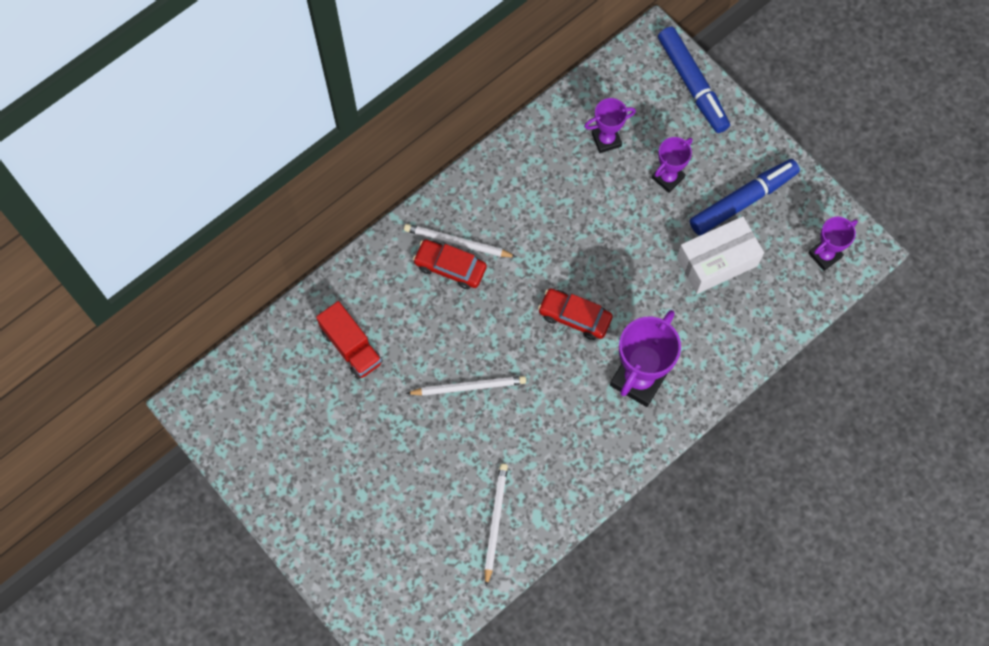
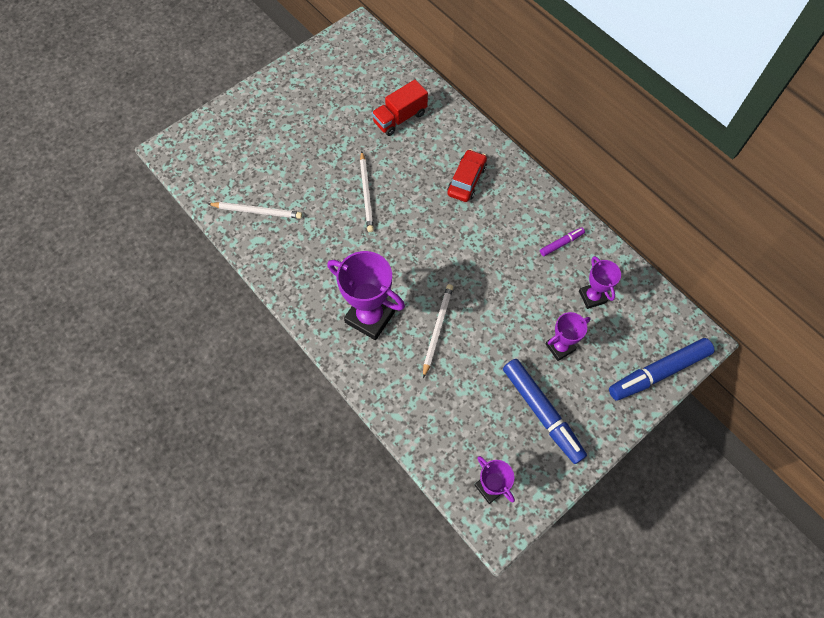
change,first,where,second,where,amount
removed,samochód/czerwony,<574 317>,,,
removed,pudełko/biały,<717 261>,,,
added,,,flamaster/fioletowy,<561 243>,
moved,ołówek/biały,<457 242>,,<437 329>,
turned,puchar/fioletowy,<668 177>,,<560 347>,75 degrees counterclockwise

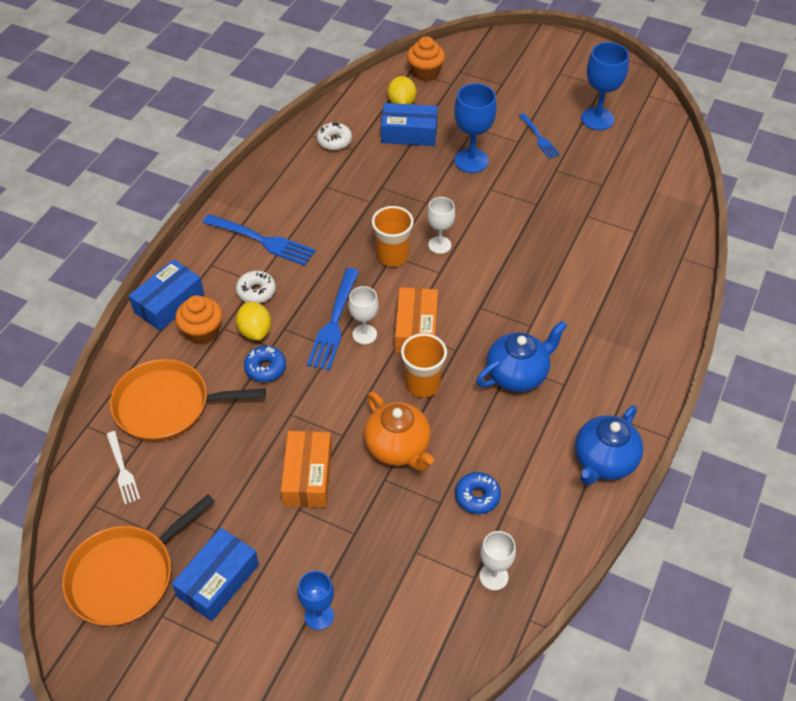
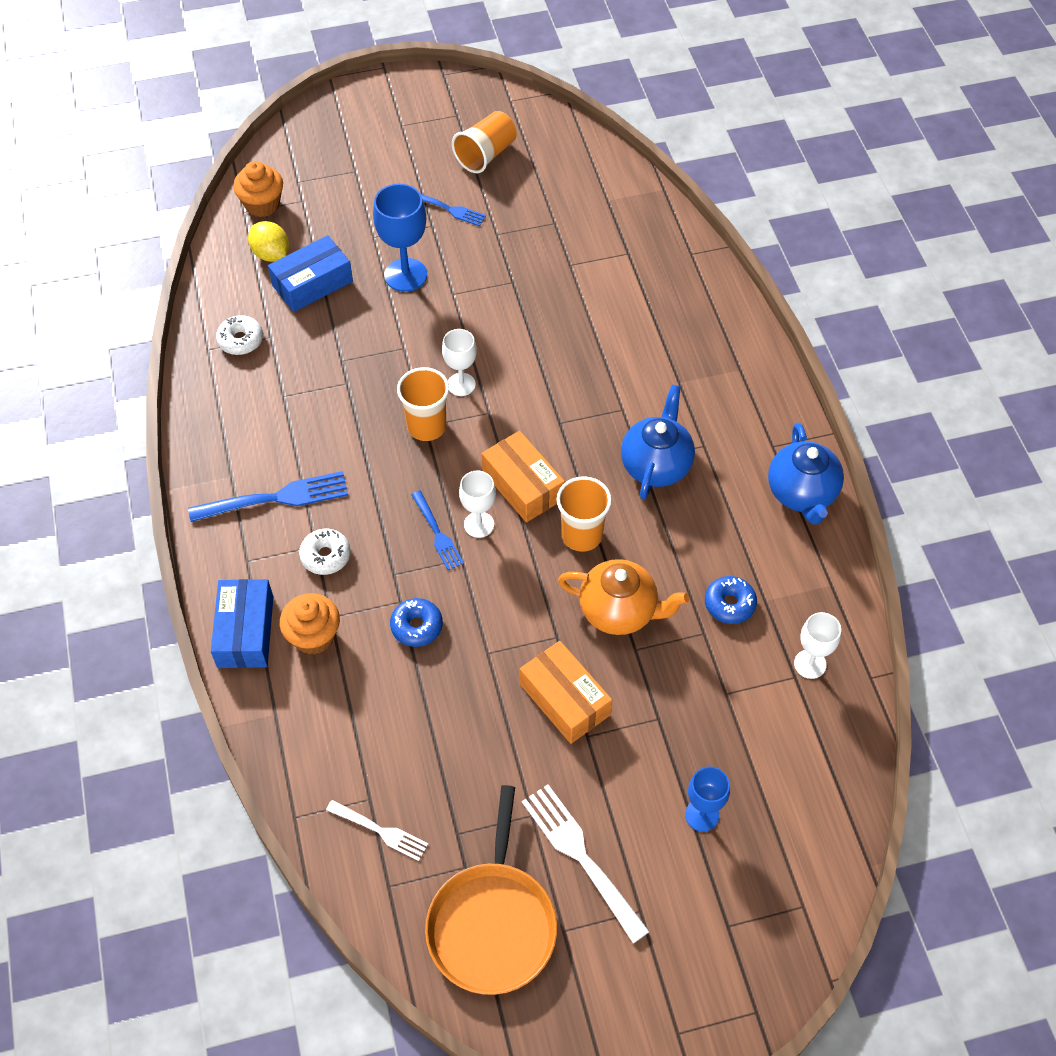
change,first,where,second,where,amount
removed,patelnia/pomarańczowy,<167 405>,,,
removed,cytryna/żółty,<255 331>,,,
replaced,pudełko/niebieski,<218 580>,widelec/biały,<582 858>,
replaced,kielich/niebieski,<597 119>,szklanka/pomarańczowy,<486 155>,
resized,widelec/niebieski,<334 322>,,<437 533>,x0.61

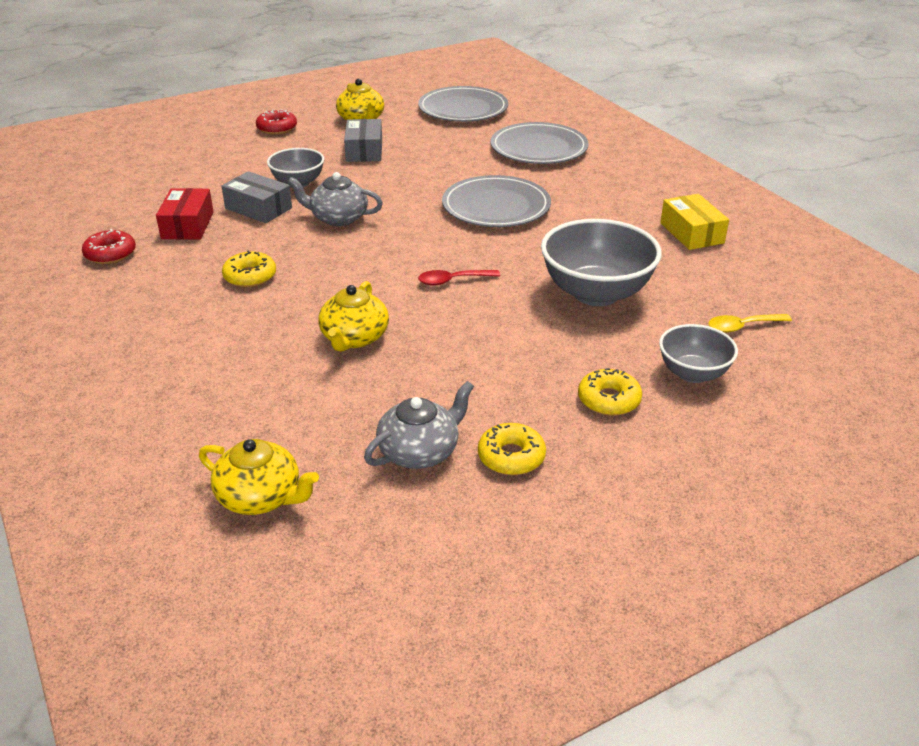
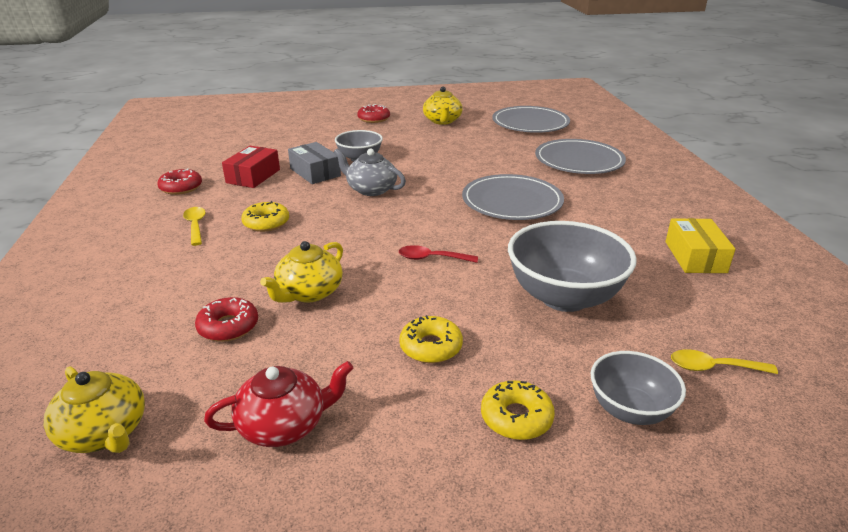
change,first,where,second,where,amount
removed,pudełko/szary,<364 151>,,,
added,,,łyżka/żółty,<195 226>,
added,,,donut/czerwony,<228 326>,
moved,donut/żółty,<511 457>,,<431 347>,
recoloured,imbryk/szary,<420 451>,imbryk/czerwony,<284 425>,

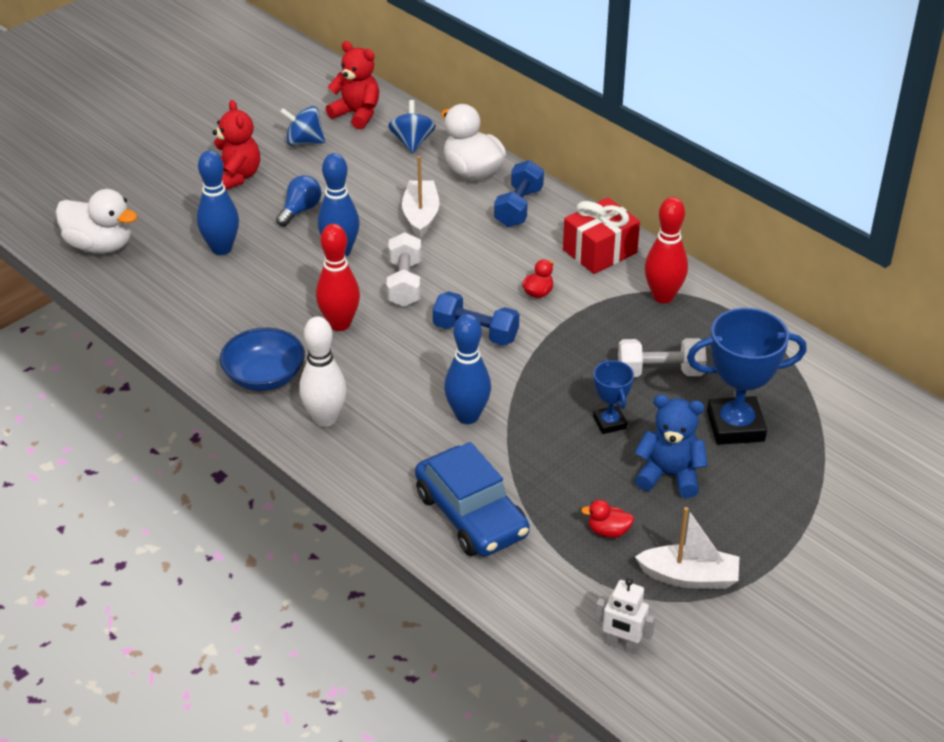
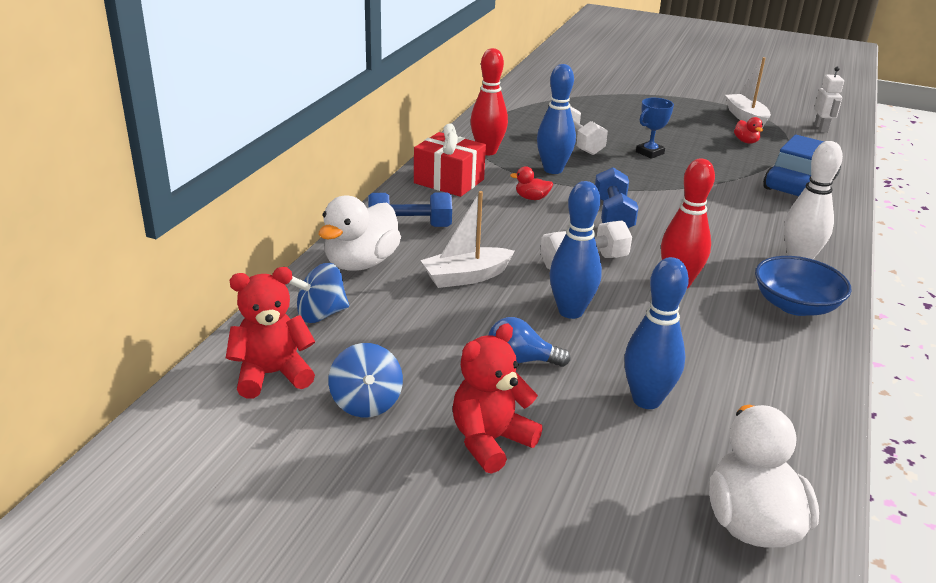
change,first,where,second,where,amount
removed,miś/niebieski,<669 475>,,,
removed,puchar/niebieski,<735 426>,,,
moved,kręgiel/niebieski,<467 416>,,<553 170>,
turned,miś/czerwony,<357 114>,,<272 374>,60 degrees clockwise

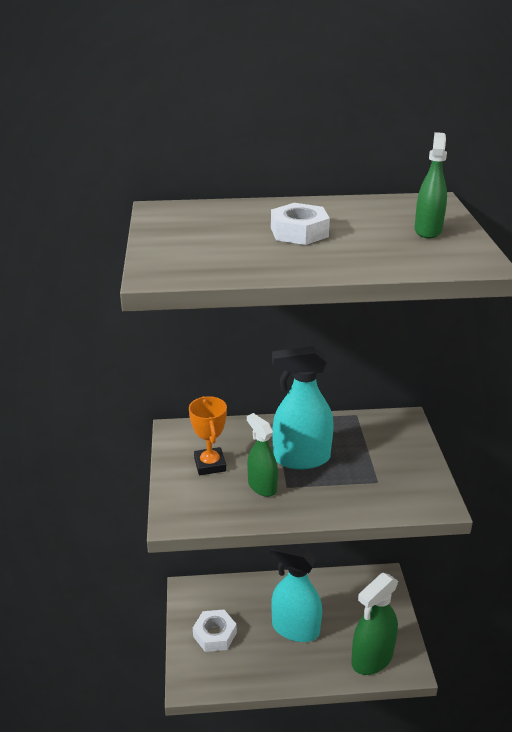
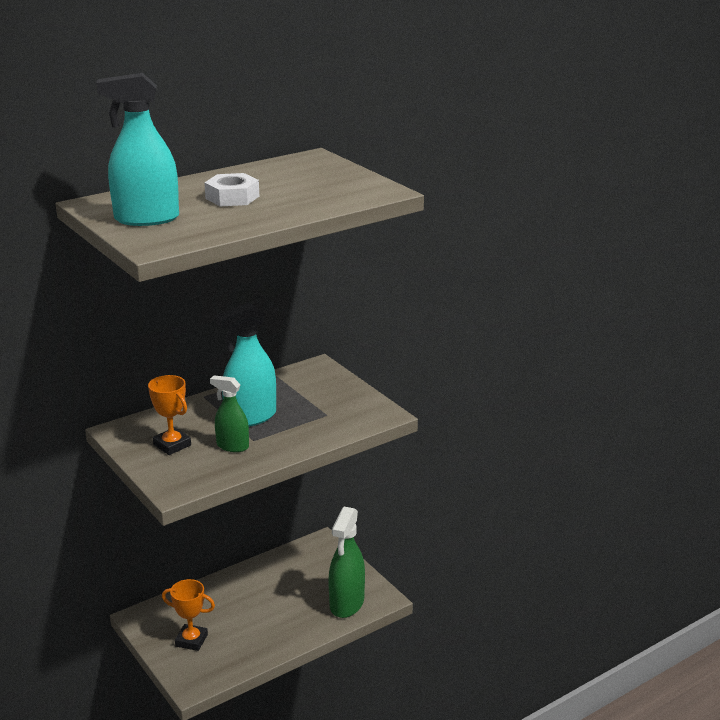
change,first,where,second,where,amount
removed,spryskiwacz/zielony,<428 231>,,,
moved,spryskiwacz/turkusowy,<295 629>,,<146 219>,
replaced,nakrętka/biały,<214 634>,puchar/pomarańczowy,<191 640>,

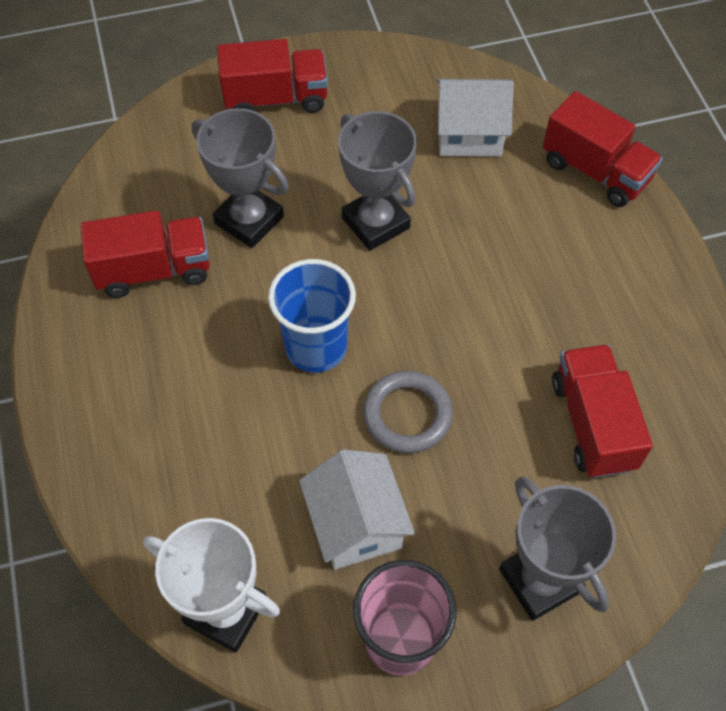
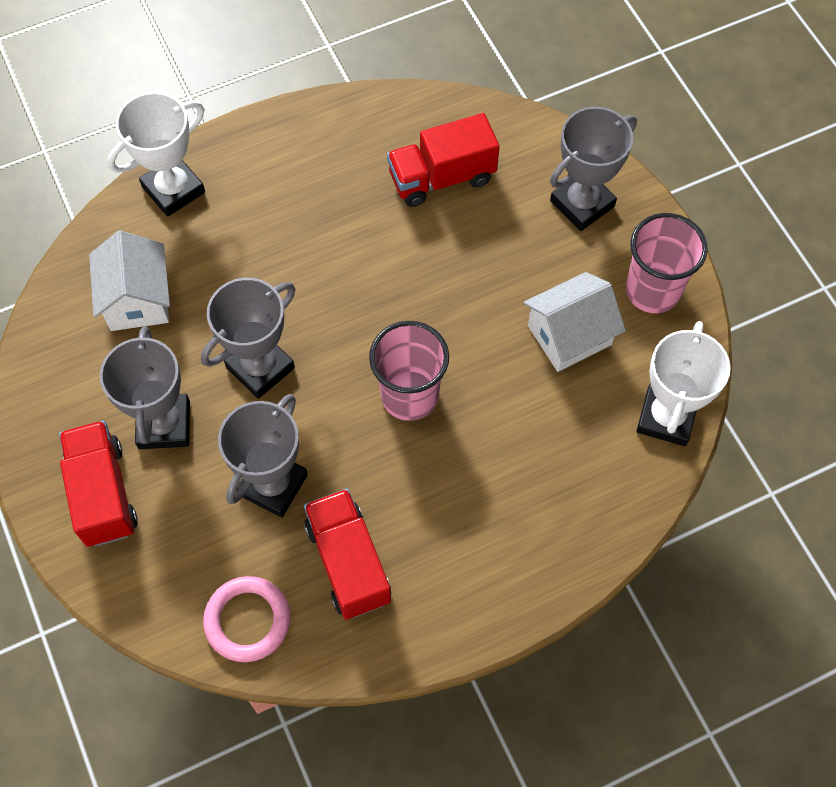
change,first,where,second,where,amount
removed,pierścień/szary,<407 415>,,,
added,,,puchar/szary,<164 425>,
added,,,pierścień/różowy,<247 620>,
replaced,ciężarówka/czerwony,<595 171>,puchar/biały,<173 189>,
recoloured,szklanka/niebieski,<316 347>,szklanka/różowy,<409 395>,

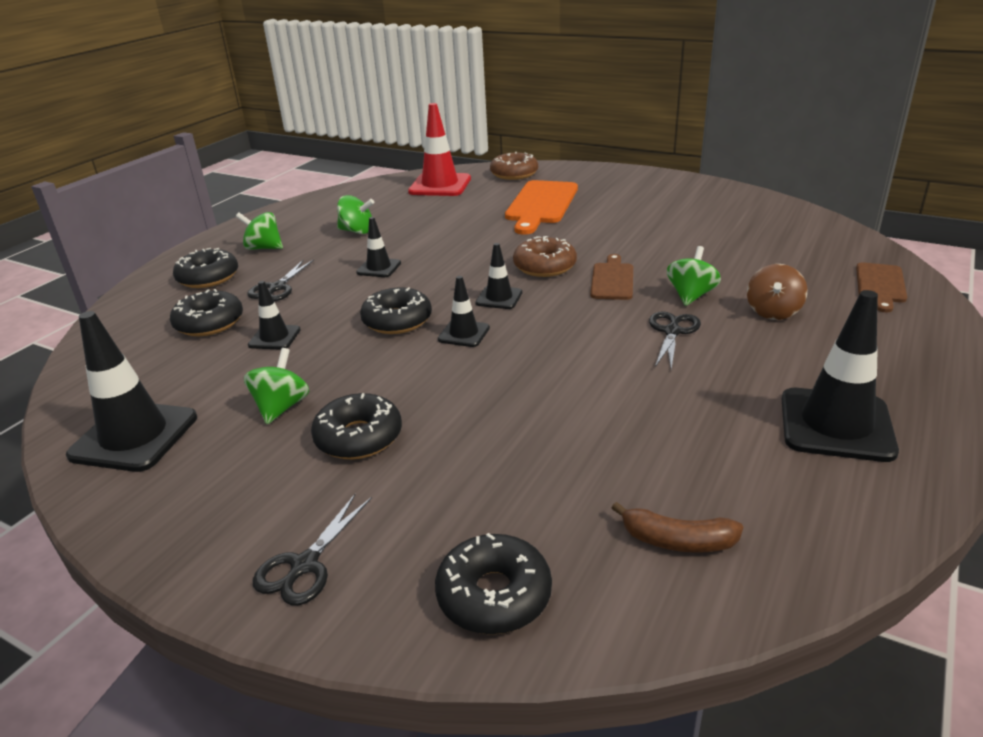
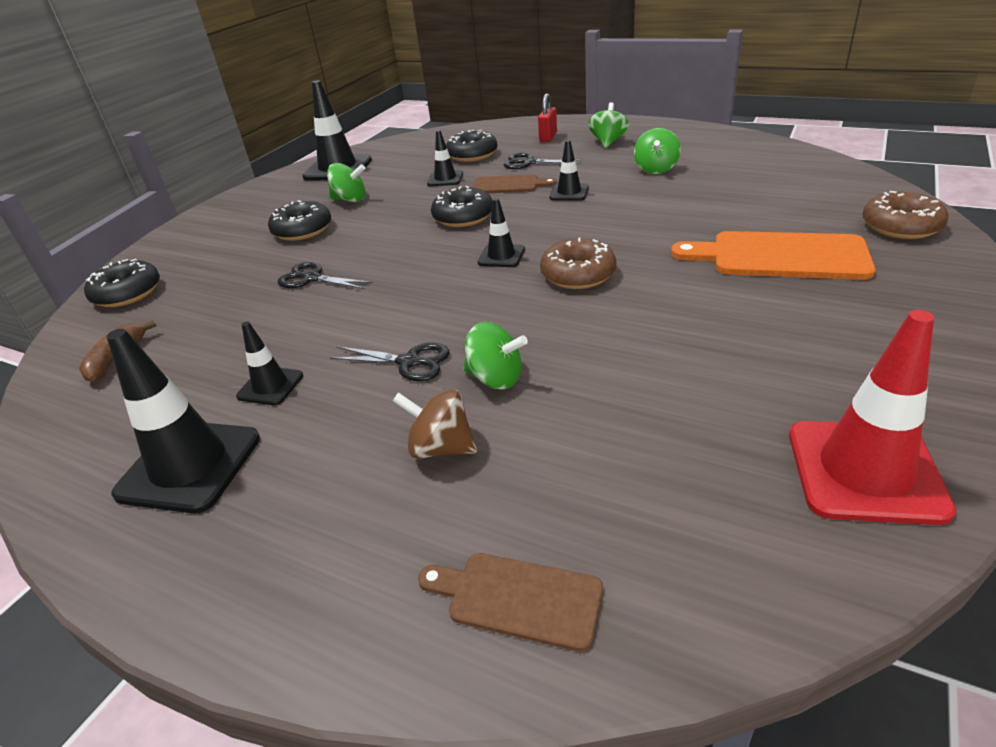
change,first,where,second,where,amount
moved,nożyczki/czarny,<305 565>,,<311 278>,
moved,pachołek/czerwony,<440 185>,,<864 471>,
moved,pachołek/czarny,<464 334>,,<270 386>,
moved,deska do krojenia/brązowy,<612 280>,,<508 185>,
replaced,donut/czarny,<208 277>,kłódka/czerwony,<548 137>,

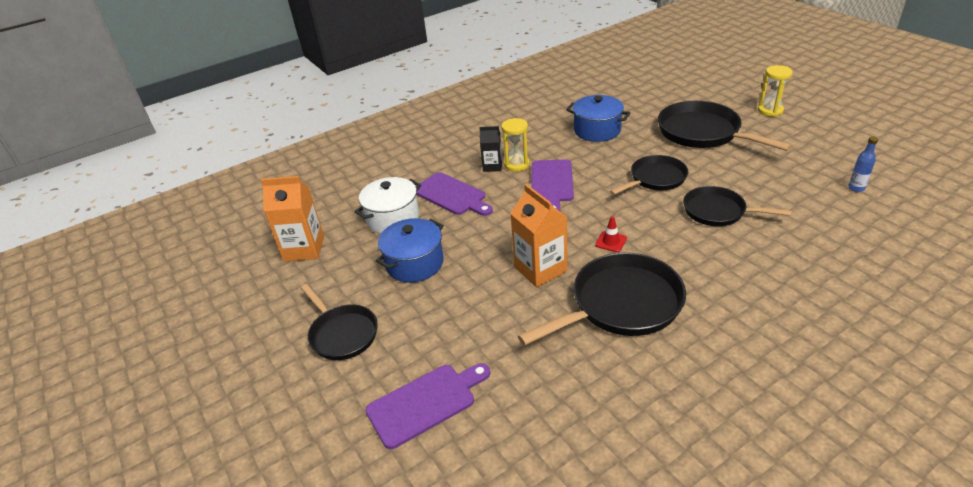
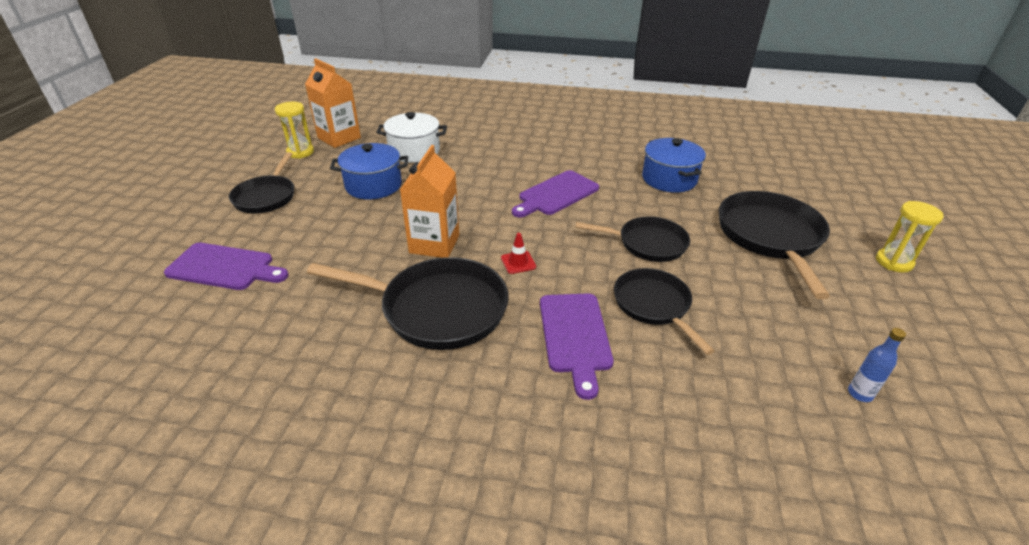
change,first,where,second,where,amount
removed,karton mleka/czarny,<492 166>,,,
moved,deska do krojenia/fioletowy,<451 195>,,<575 336>,
moved,klepsydra/żółty,<517 165>,,<300 152>,

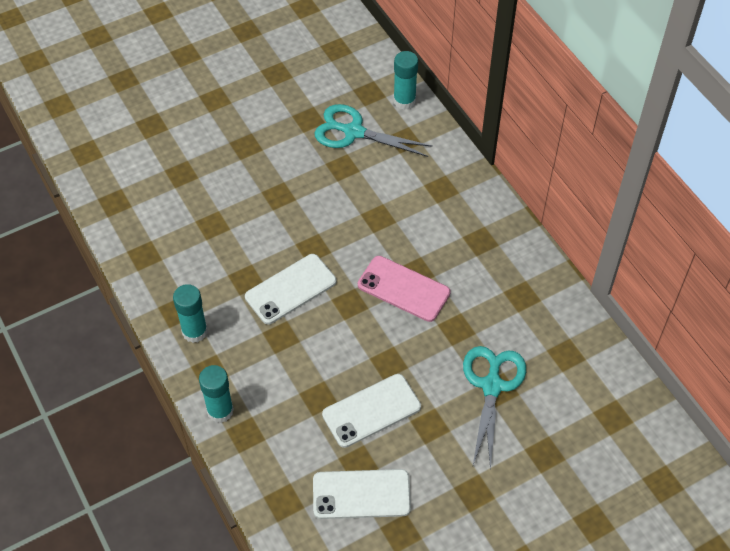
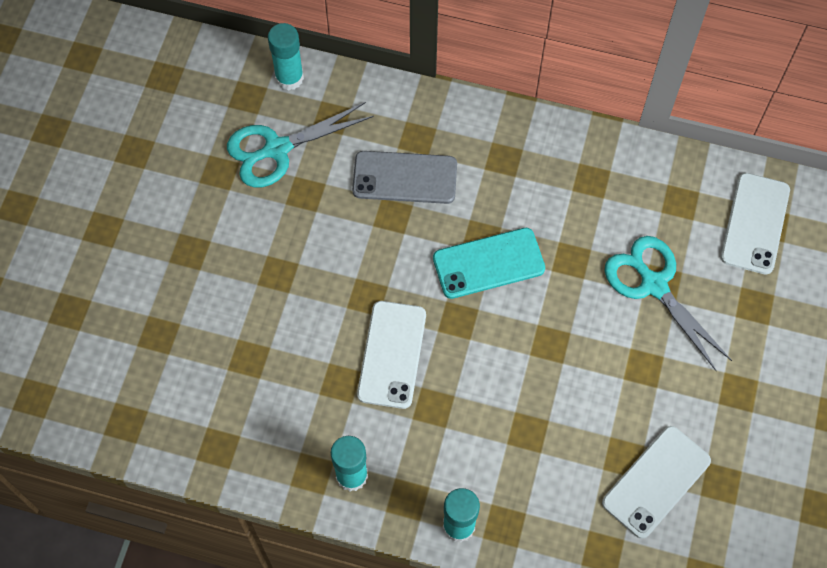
change,first,where,second,where,amount
added,,,telefon/szary,<405 178>,
moved,telefon/biały,<371 410>,,<755 223>,
recoloured,telefon/różowy,<403 289>,telefon/turkusowy,<488 263>,

